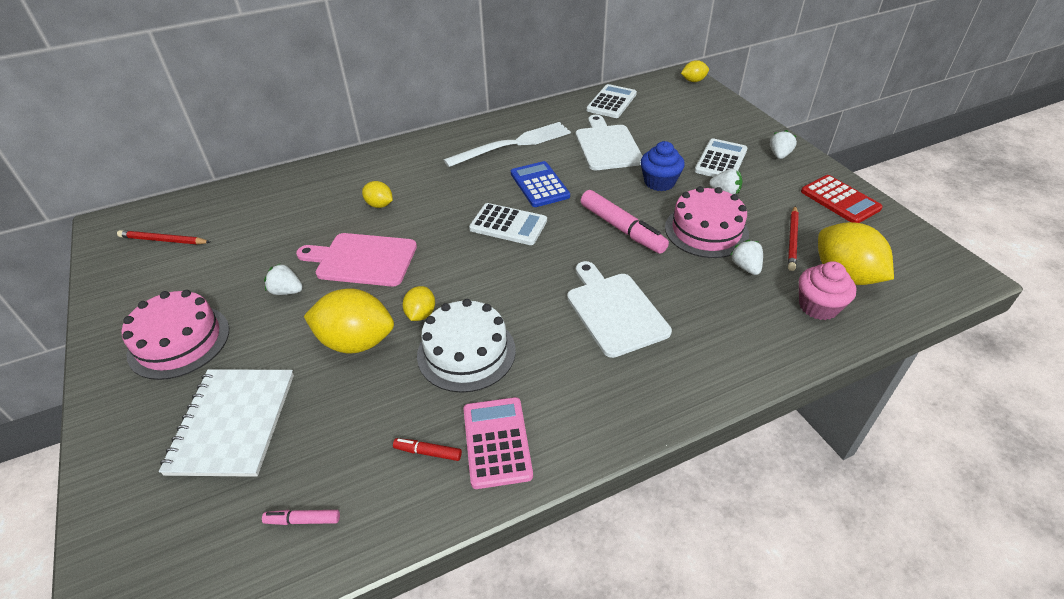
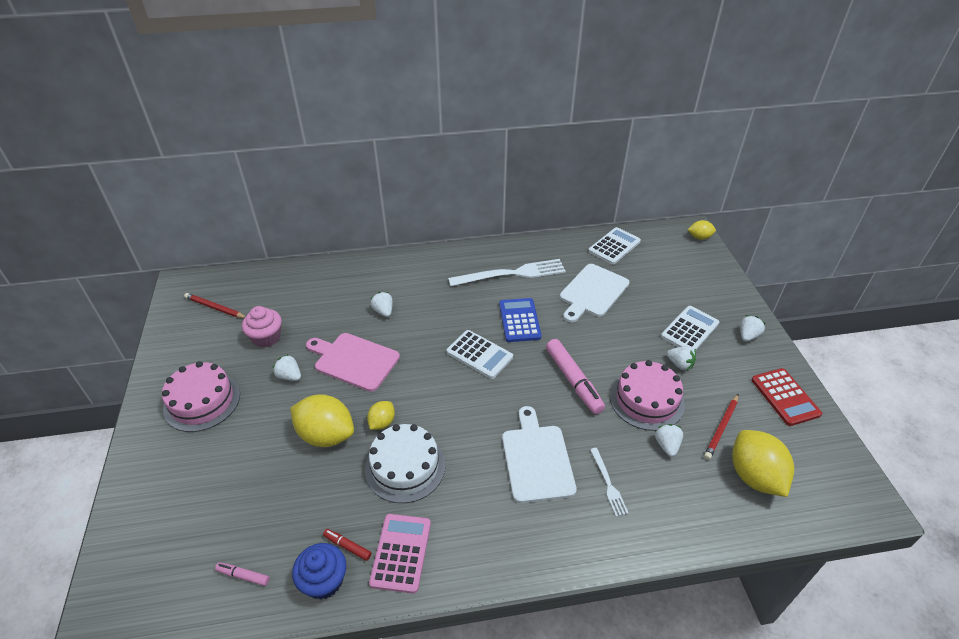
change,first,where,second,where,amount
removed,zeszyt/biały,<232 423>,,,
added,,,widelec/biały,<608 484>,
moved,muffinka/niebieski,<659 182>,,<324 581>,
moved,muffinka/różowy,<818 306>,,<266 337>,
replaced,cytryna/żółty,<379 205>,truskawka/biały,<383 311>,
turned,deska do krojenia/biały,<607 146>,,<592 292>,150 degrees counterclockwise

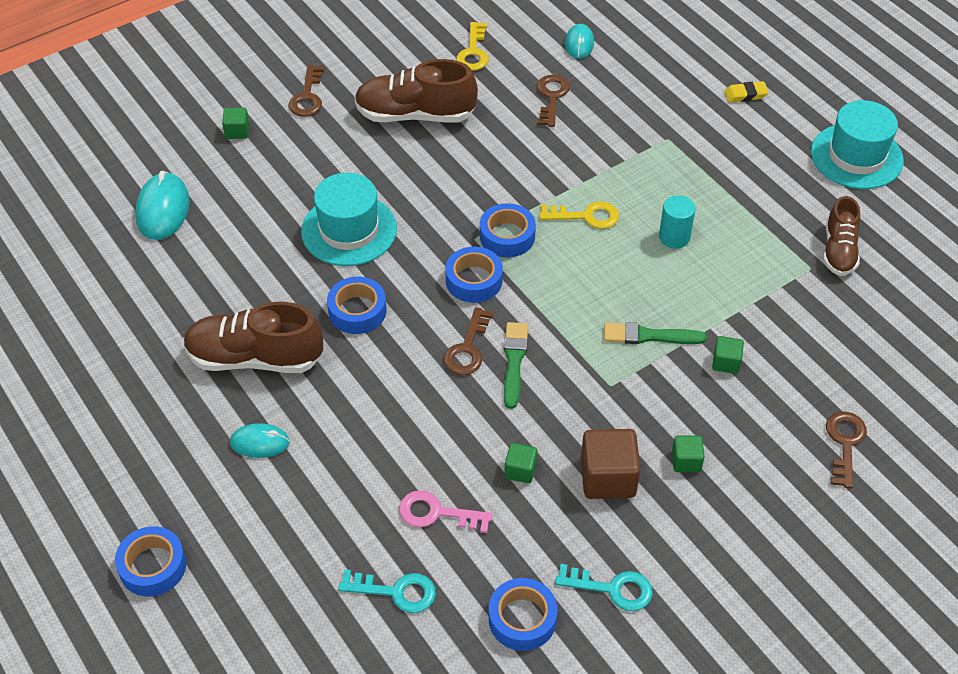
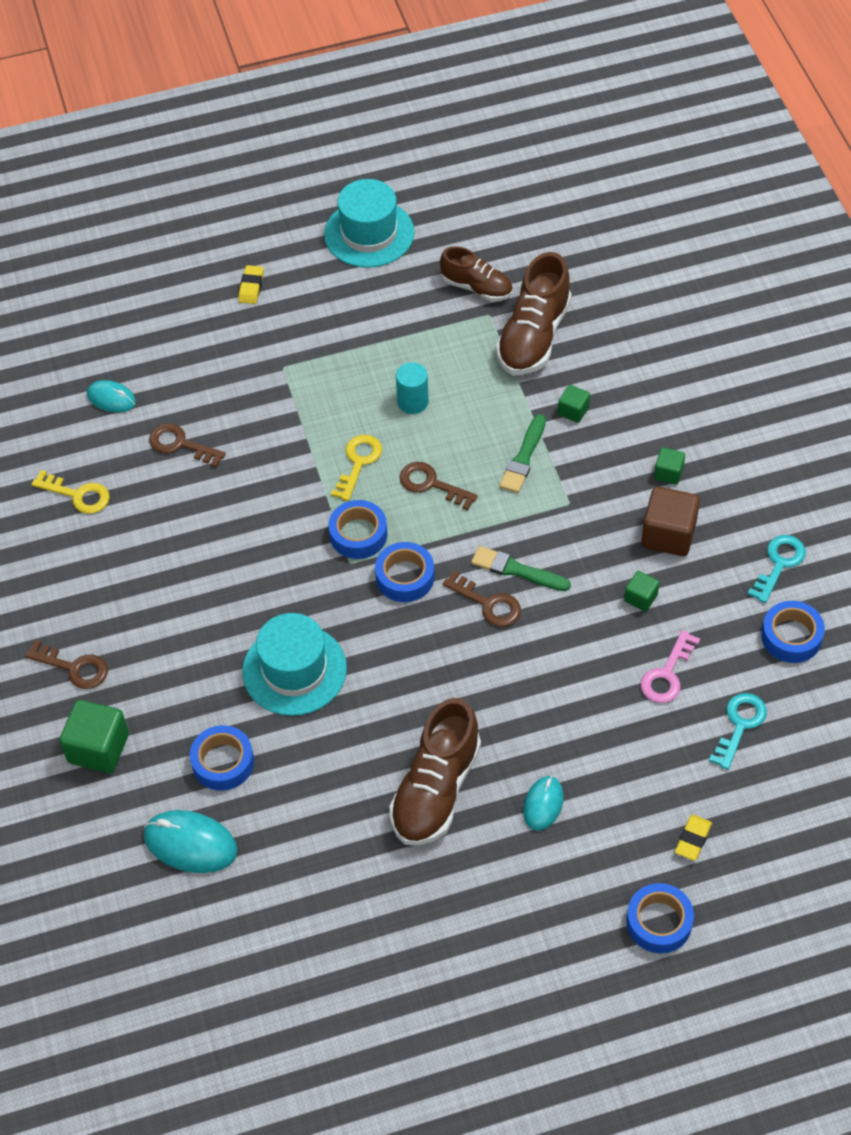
change,first,where,second,where,amount
added,,,gumka do mazania/żółty,<693 839>,
moved,taśma klejąca/niebieski,<357 311>,,<223 762>,
moved,but/brązowy,<415 115>,,<533 336>,
moved,klucz/brązowy,<845 443>,,<431 484>,
resized,sześcian/zielony,<237 131>,,<98 748>,x1.85

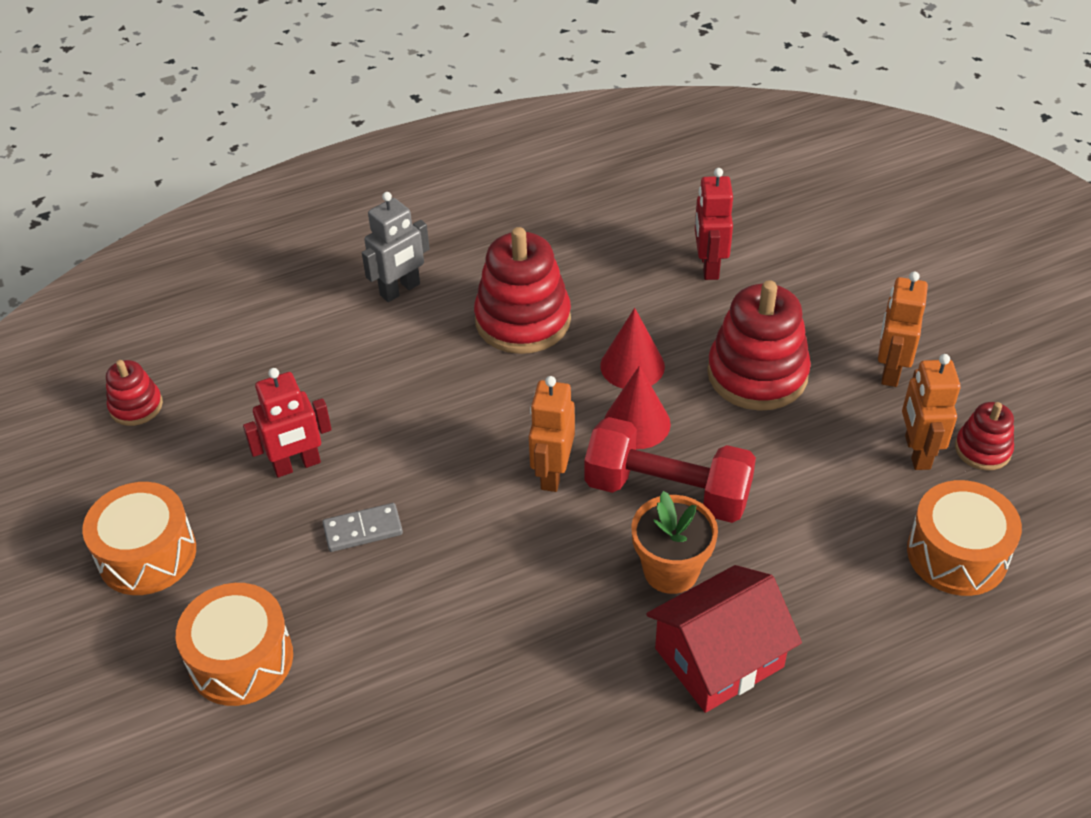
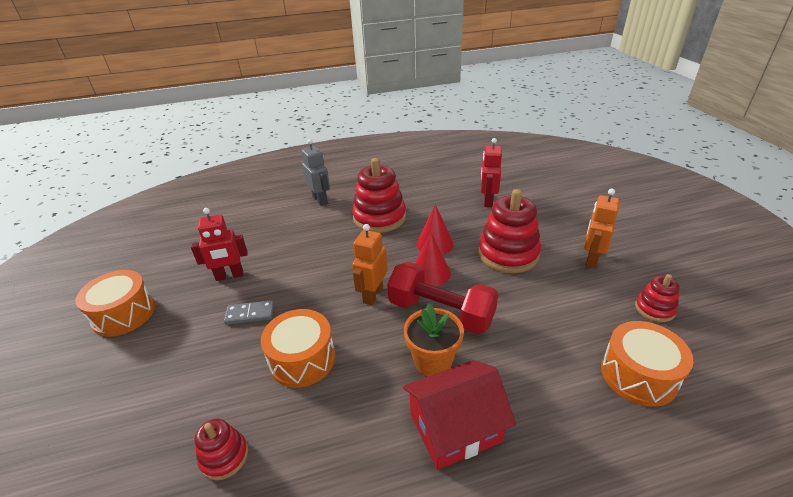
change,first,where,second,where,amount
removed,robot/pomarańczowy,<916 452>,,,
moved,zabawka nakładanka/czerwony,<136 406>,,<224 456>,
moved,bęben/pomarańczowy,<241 659>,,<302 359>,
turned,robot/szary,<400 290>,,<320 200>,90 degrees counterclockwise

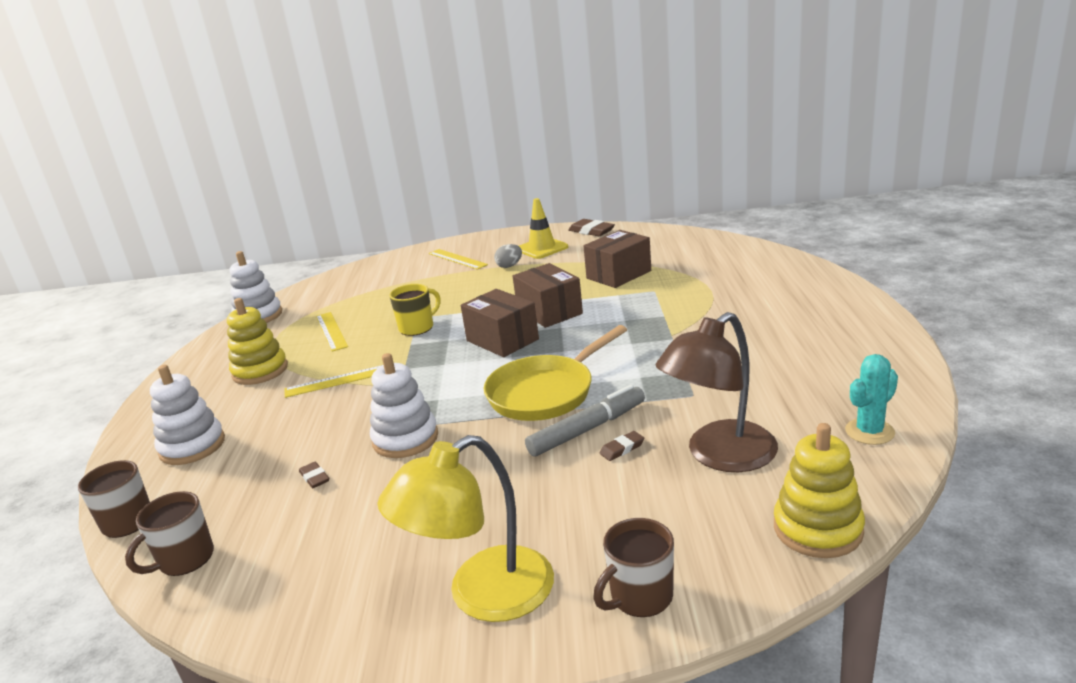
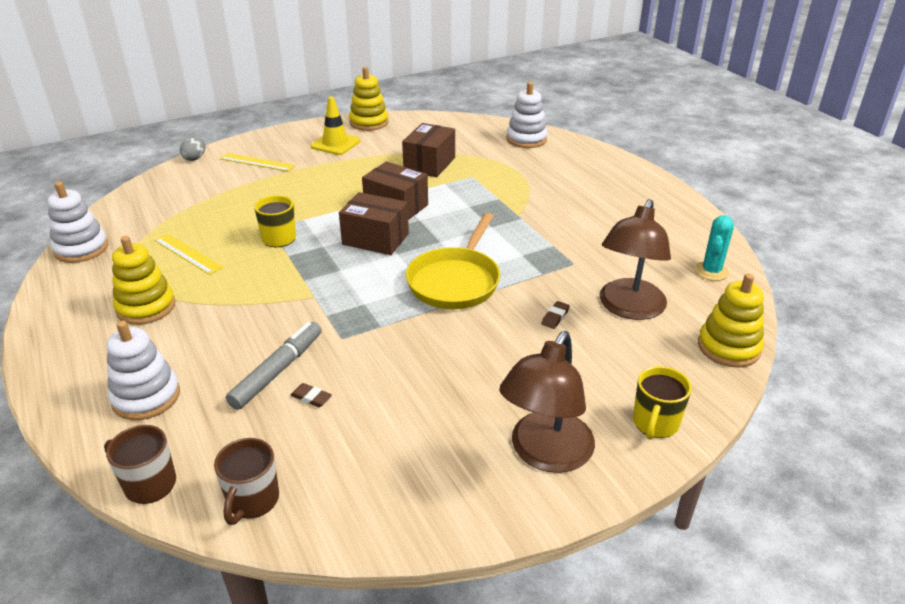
change,first,where,second,where,amount
removed,linijka/żółty,<338 381>,,,
moved,zabawka nakładanka/biały,<405 439>,,<526 139>,
moved,jajko/szary,<509 266>,,<195 158>,
moved,flamaster/szary,<587 429>,,<278 371>,
replaced,gumka do mazania/brązowy,<591 231>,zabawka nakładanka/żółty,<369 122>,
recoloured,lampka/żółty,<482 595>,lampka/brązowy,<545 454>,
recoloured,kubek/brązowy,<640 597>,kubek/żółty,<655 423>,

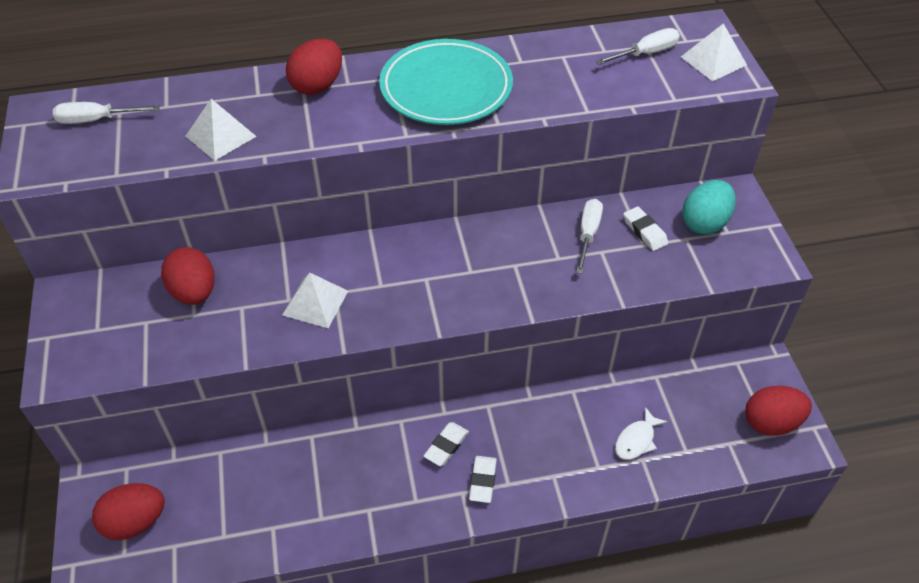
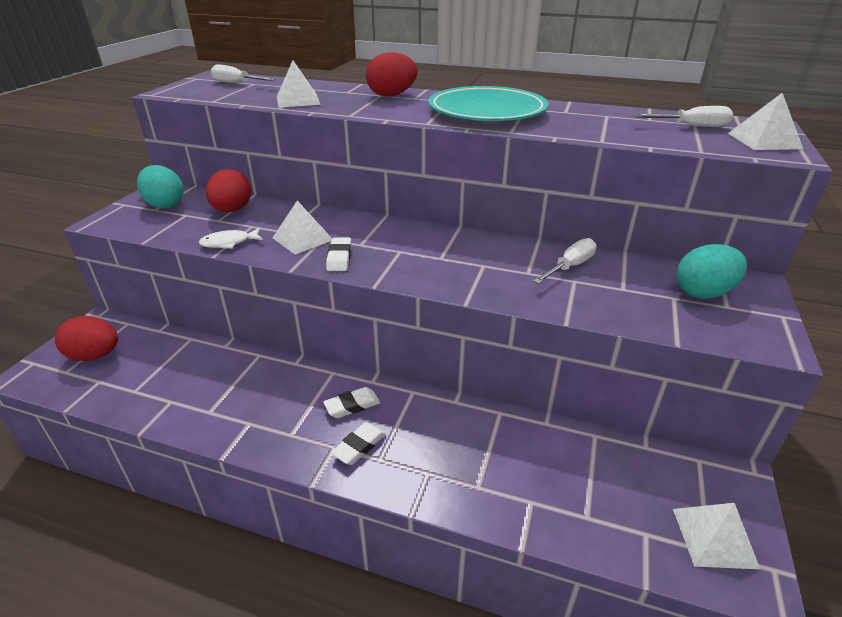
change,first,where,second,where,amount
added,,,jajko/turkusowy,<165 205>,
moved,ryba/biały,<636 440>,,<229 243>,
moved,gumka do mazania/biały,<644 231>,,<339 258>,
replaced,jajko/czerwony,<771 422>,piramida/biały,<714 537>,

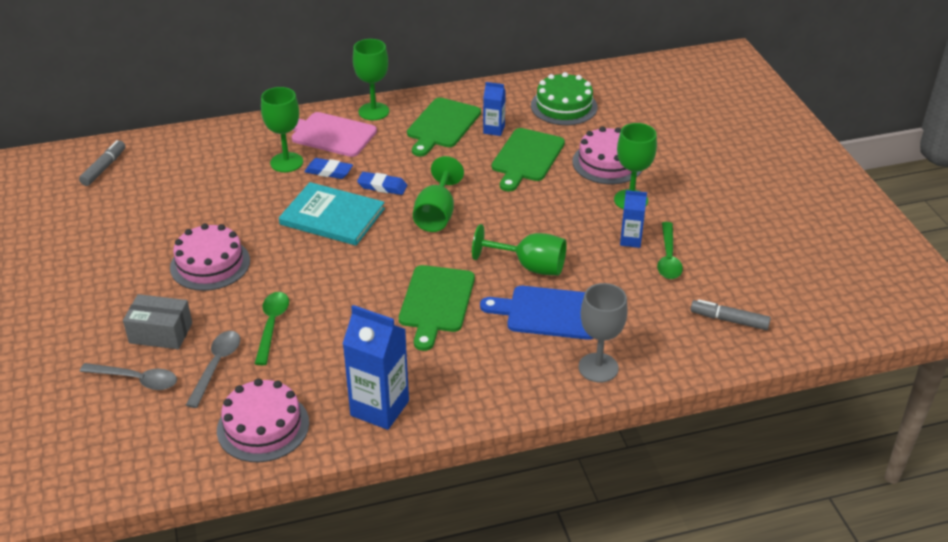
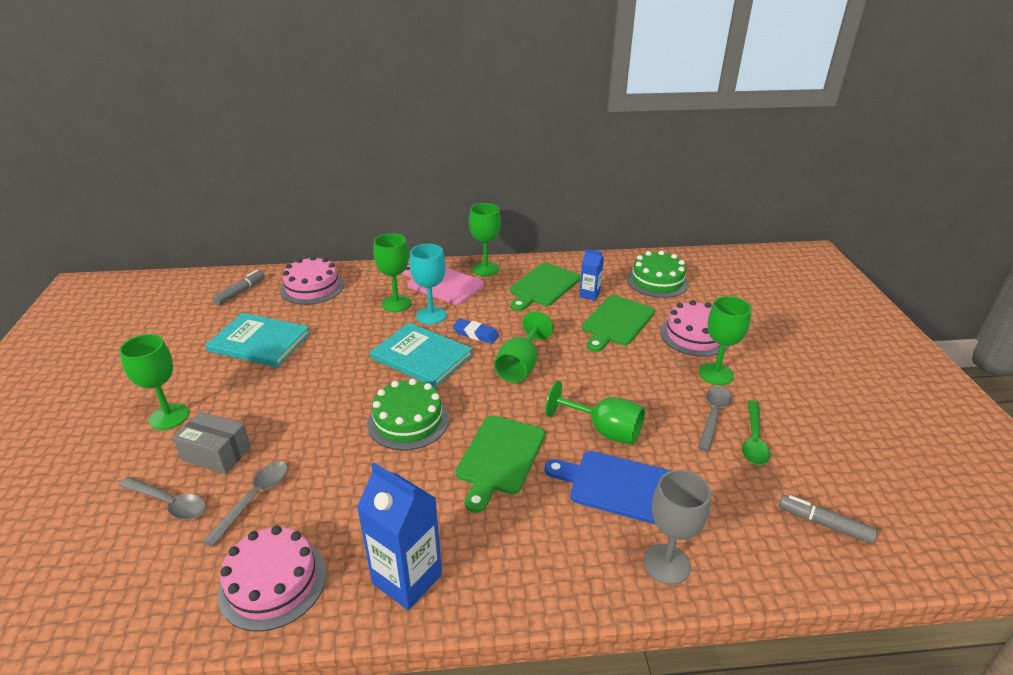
change,first,where,second,where,amount
removed,łyżka/zielony,<272 325>,,,
added,,,kielich/zielony,<169 416>,
added,,,książka/turkusowy,<259 342>,
added,,,tort/zielony,<408 421>,
moved,tort/różowy,<210 264>,,<312 287>,
replaced,gumka do mazania/niebieski,<329 171>,kielich/turkusowy,<431 315>,
replaced,karton mleka/niebieski,<630 240>,łyżka/szary,<713 415>,

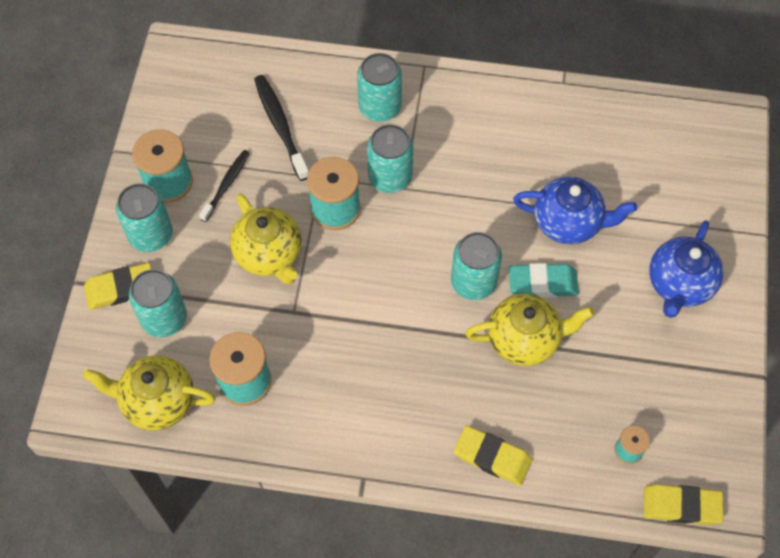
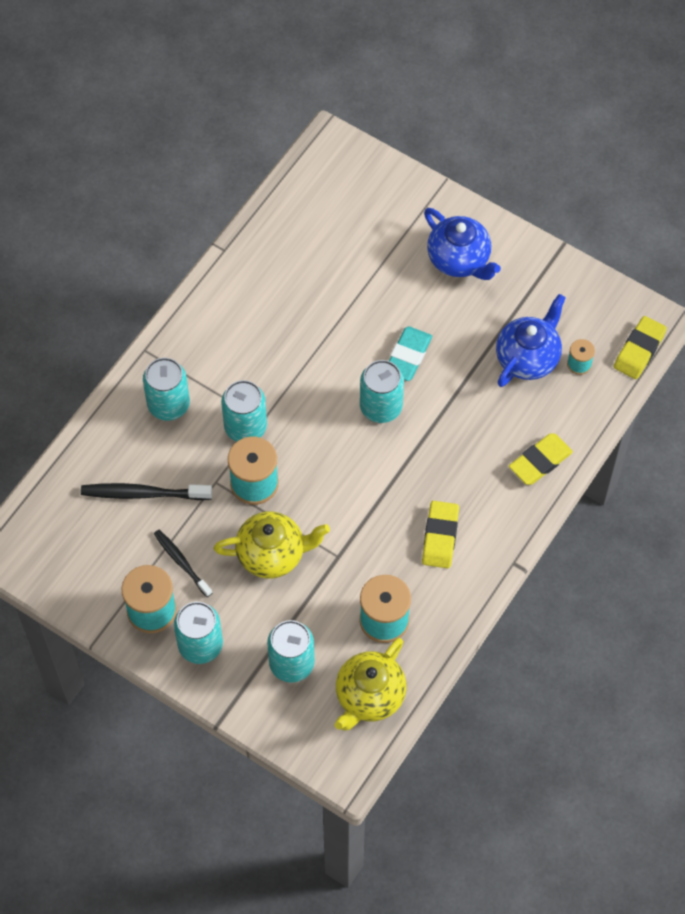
change,first,where,second,where,amount
removed,imbryk/żółty,<524 340>,,,
moved,gumka do mazania/żółty,<120 289>,,<440 537>,
moved,imbryk/niebieski,<568 223>,,<528 358>,

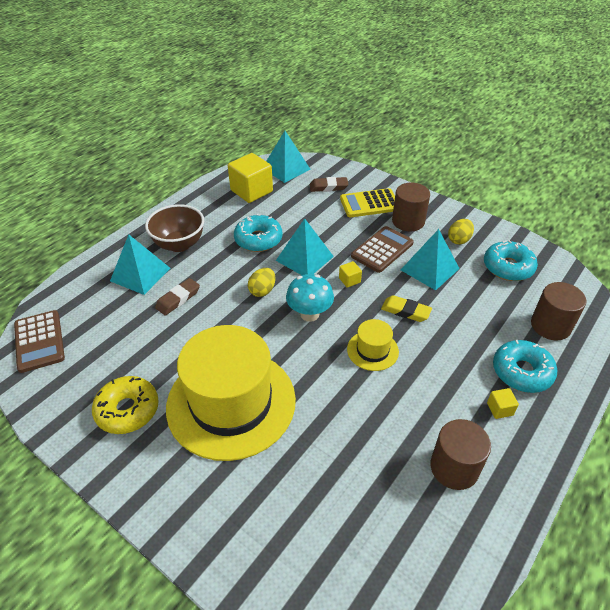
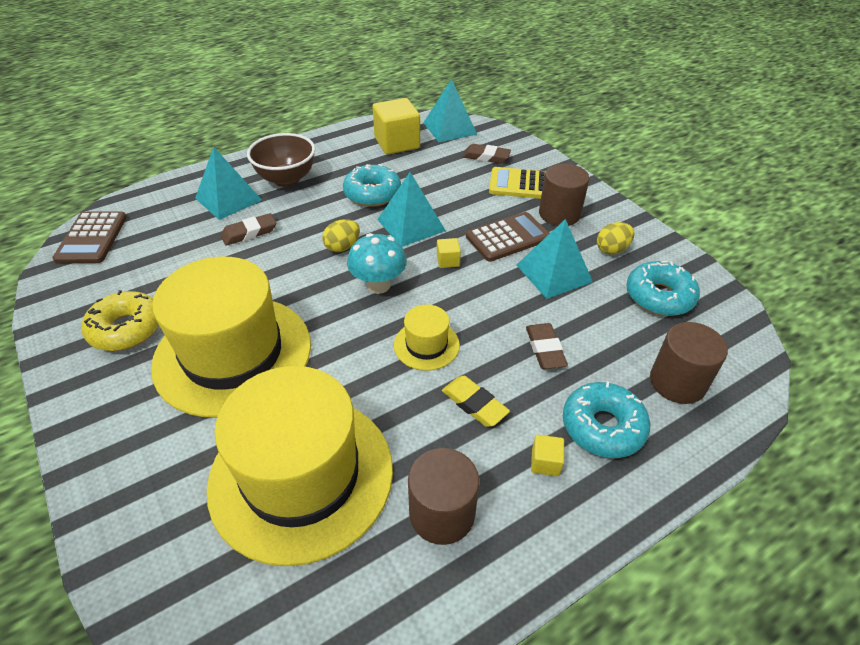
change,first,where,second,where,amount
added,,,kapelusz/żółty,<301 475>,
added,,,gumka do mazania/brązowy,<545 349>,
moved,gumka do mazania/żółty,<405 311>,,<474 404>,

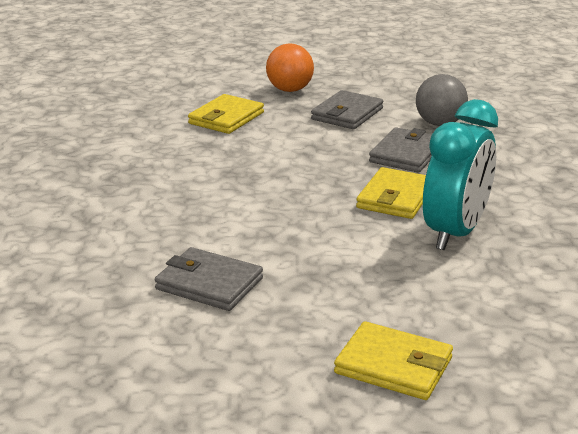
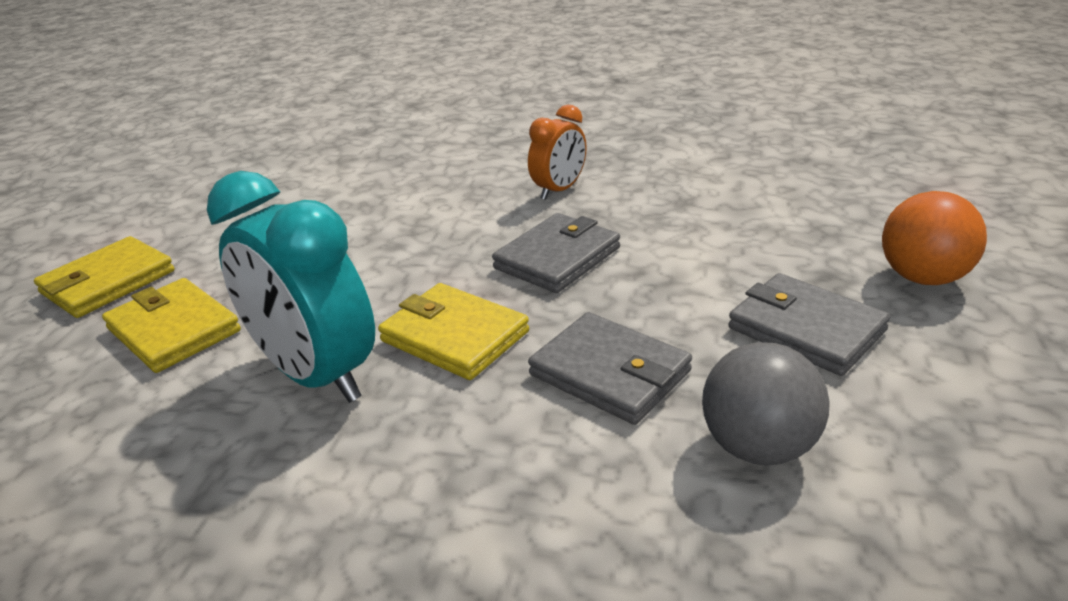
change,first,where,second,where,amount
added,,,budzik/pomarańczowy,<559 190>,
moved,portfel/szary,<209 284>,,<557 258>,
moved,portfel/żółty,<226 118>,,<173 330>,

